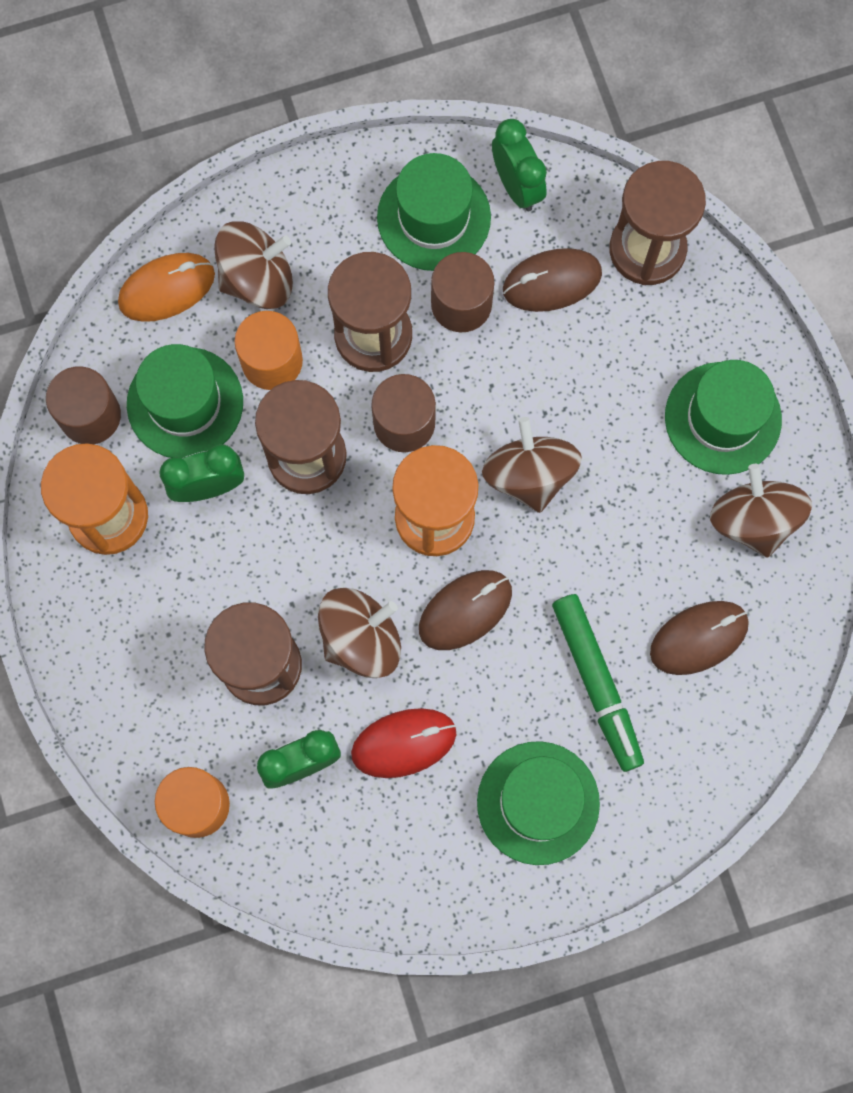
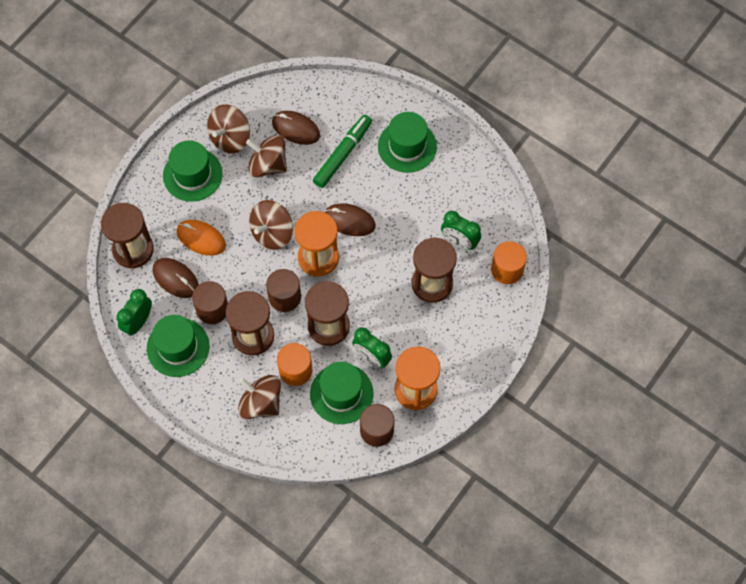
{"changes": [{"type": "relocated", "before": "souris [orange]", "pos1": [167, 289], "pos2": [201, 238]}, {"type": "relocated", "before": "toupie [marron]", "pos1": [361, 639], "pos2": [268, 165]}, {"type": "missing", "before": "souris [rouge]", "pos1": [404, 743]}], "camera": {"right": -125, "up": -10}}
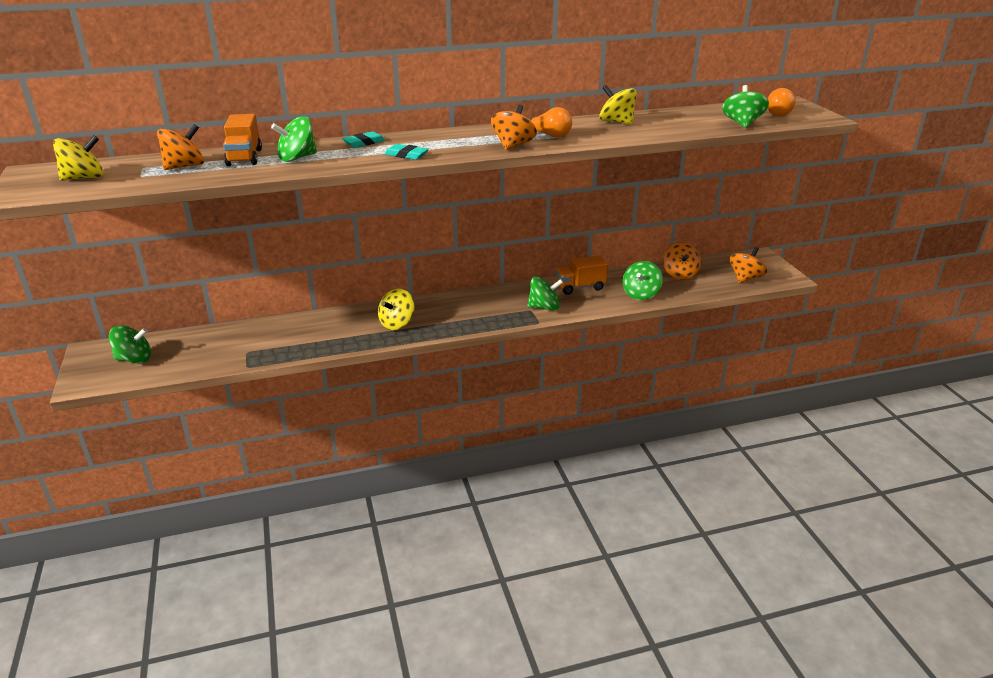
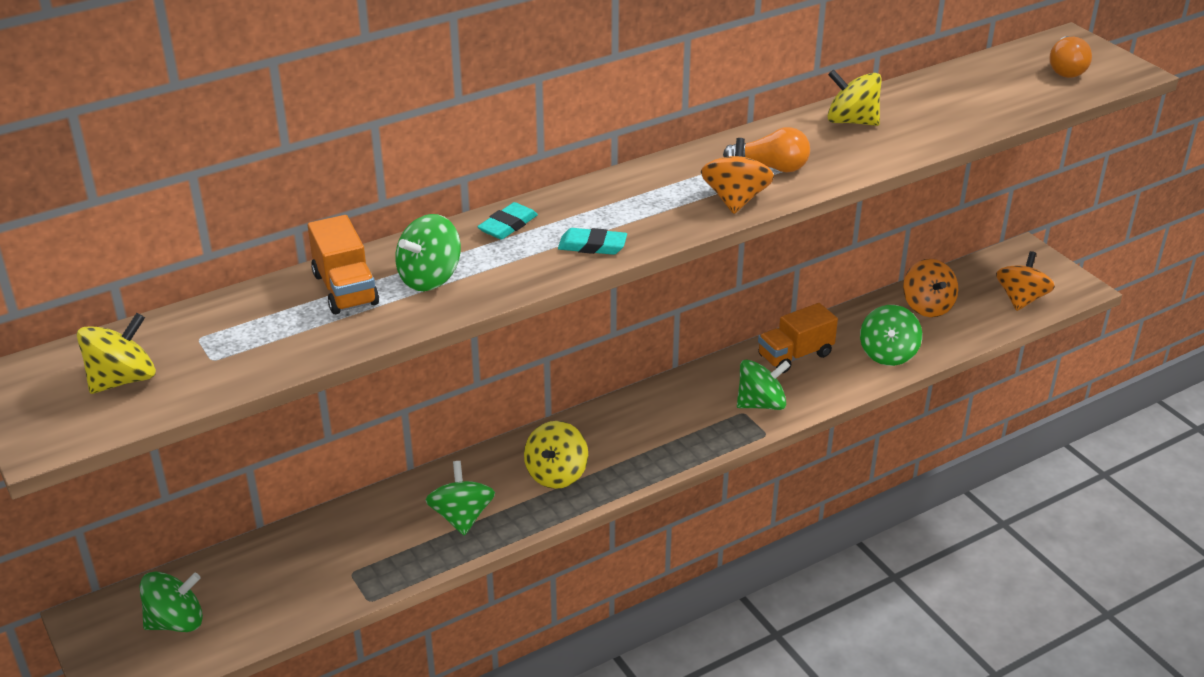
{"changes": [{"type": "relocated", "before": "toupie [vert]", "pos1": [742, 123], "pos2": [462, 517]}, {"type": "missing", "before": "toupie [orange]", "pos1": [185, 166]}], "camera": {"right": -15, "up": 5}}
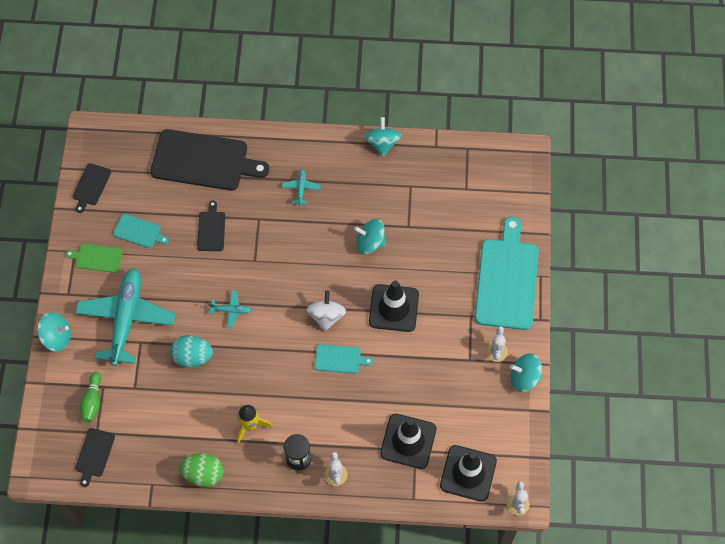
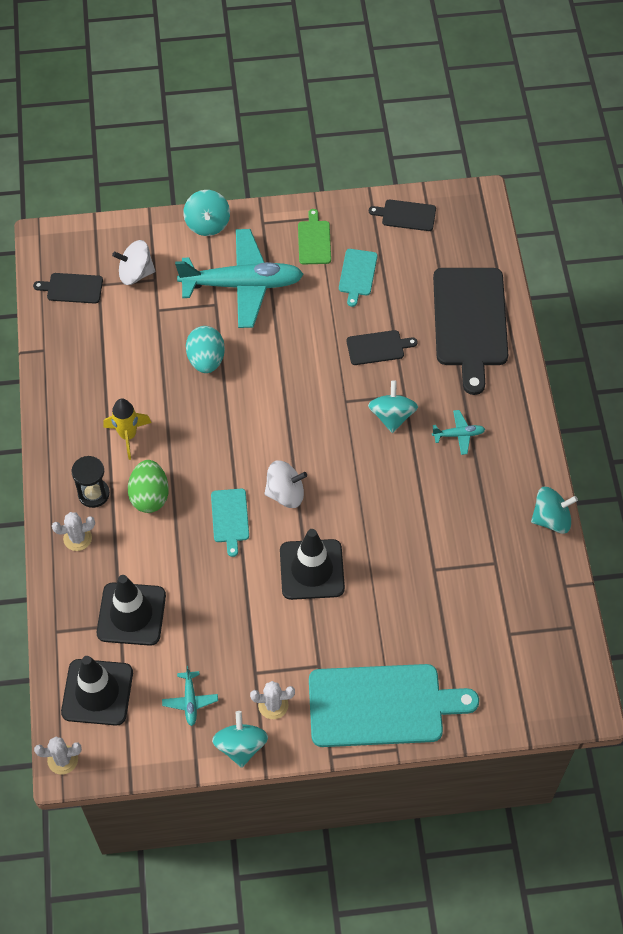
{"changes": [{"type": "relocated", "before": "toupie [turquoise]", "pos1": [370, 243], "pos2": [392, 416]}, {"type": "relocated", "before": "avion [turquoise]", "pos1": [231, 310], "pos2": [190, 701]}, {"type": "exchanged", "before": "quille [vert]", "after": "toupie [blanc]", "pos1": [92, 401], "pos2": [136, 273]}, {"type": "relocated", "before": "œuf [vert]", "pos1": [203, 474], "pos2": [150, 496]}], "camera": {"right": 80, "up": -5}}
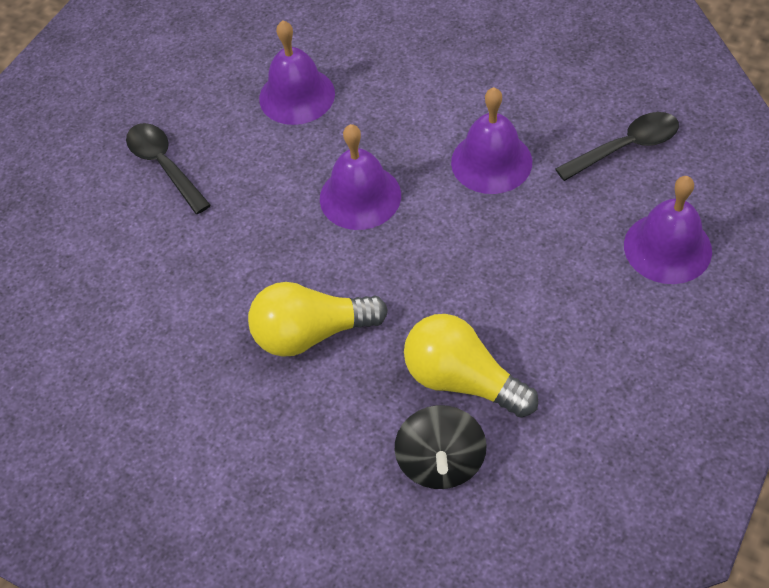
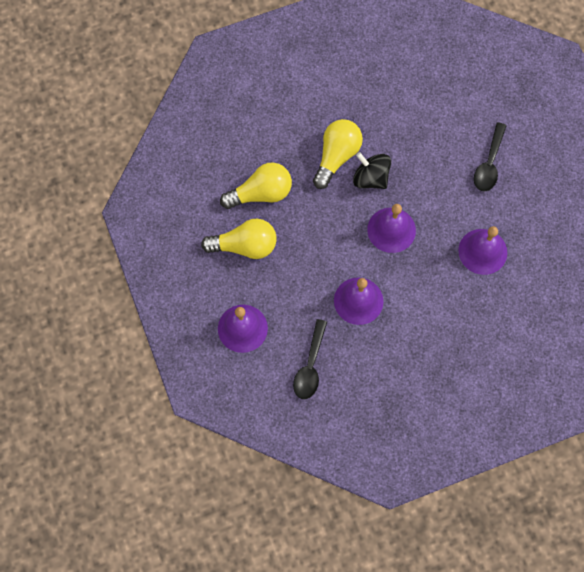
{"changes": [{"type": "spun", "before": "cuillère [noir]", "pos1": [164, 165], "pos2": [489, 164], "turn": 105}, {"type": "relocated", "before": "toupie [noir]", "pos1": [441, 462], "pos2": [370, 178]}, {"type": "appeared", "after": "ampoule [jaune]", "pos2": [245, 246]}], "camera": {"right": 125, "up": 15}}
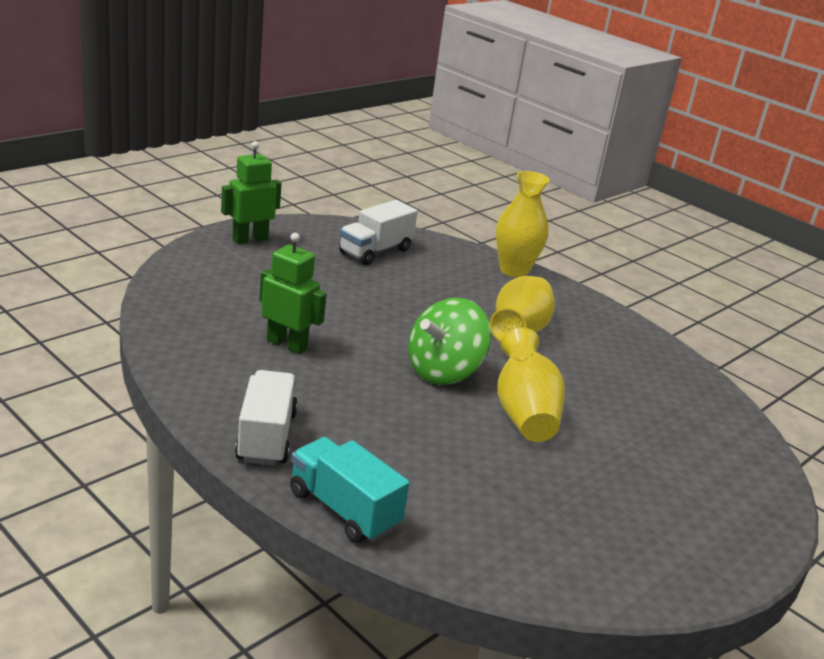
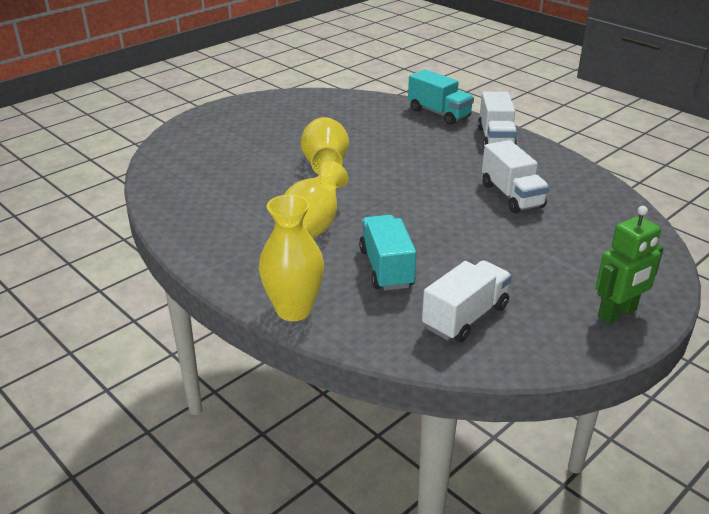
{"changes": [{"type": "exchanged", "before": "robot [vert]", "after": "camion [blanc]", "pos1": [287, 345], "pos2": [512, 195]}, {"type": "missing", "before": "toupie [vert]", "pos1": [444, 372]}, {"type": "appeared", "after": "camion [turquoise]", "pos2": [386, 268]}], "camera": {"right": -175, "up": 5}}
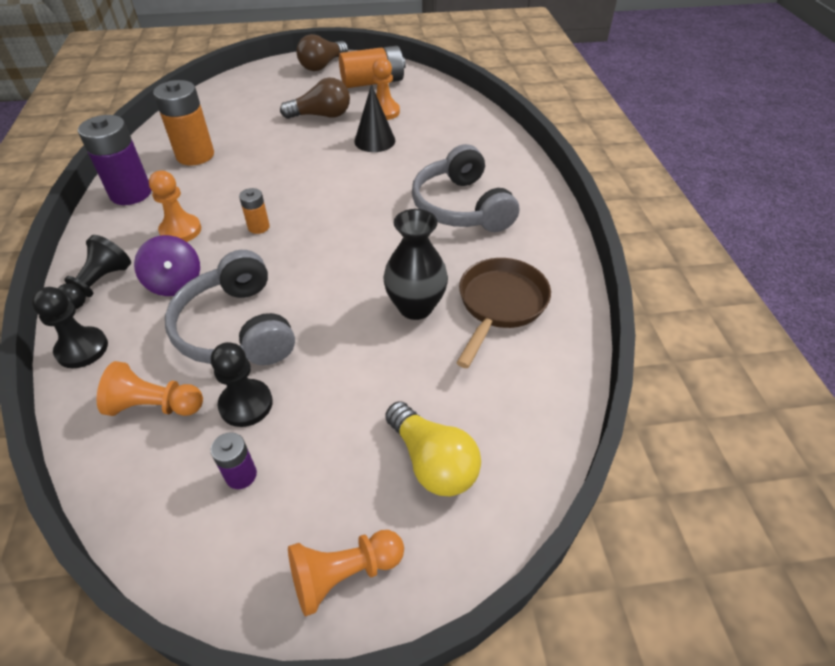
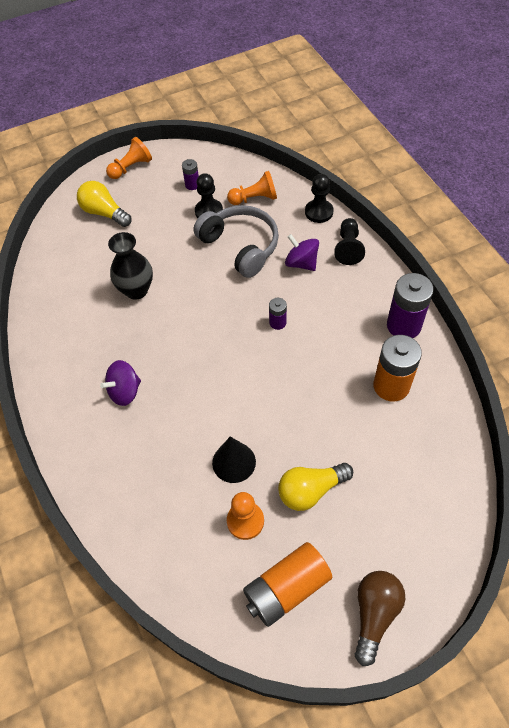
{"changes": [{"type": "colour", "before": "ampoule [marron]", "after": "ampoule [jaune]", "pos1": [321, 115], "pos2": [311, 490]}, {"type": "exchanged", "before": "casque audio [gris]", "after": "toupie [violet]", "pos1": [461, 207], "pos2": [125, 391]}, {"type": "missing", "before": "pion [orange]", "pos1": [180, 230]}, {"type": "colour", "before": "pile [orange]", "after": "pile [violet]", "pos1": [258, 227], "pos2": [277, 322]}, {"type": "missing", "before": "poêle [marron]", "pos1": [500, 305]}], "camera": {"right": 165, "up": 10}}
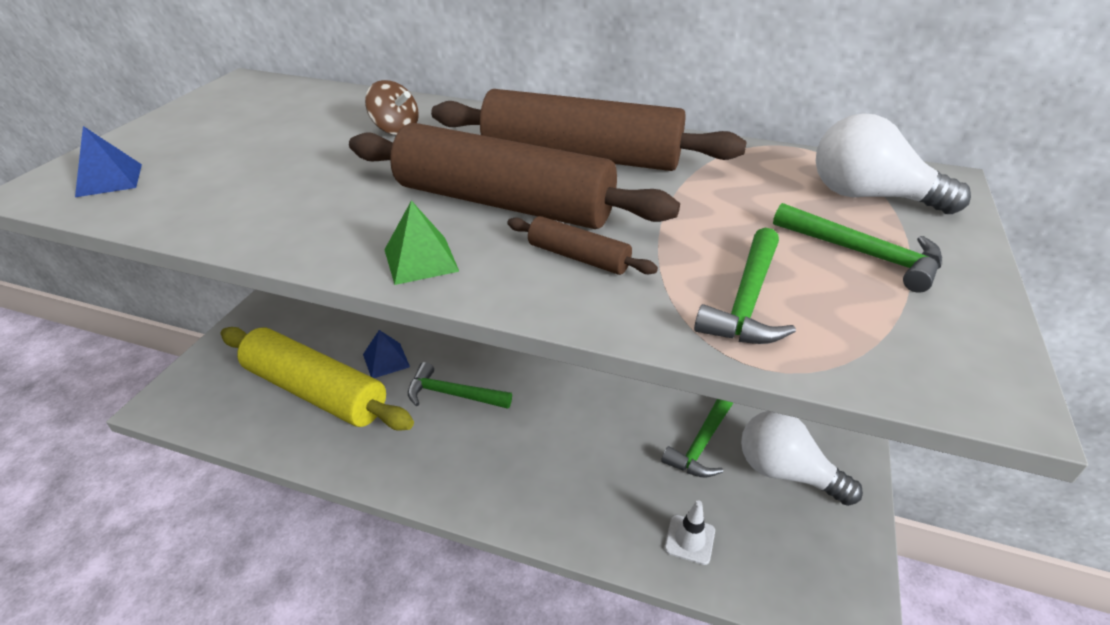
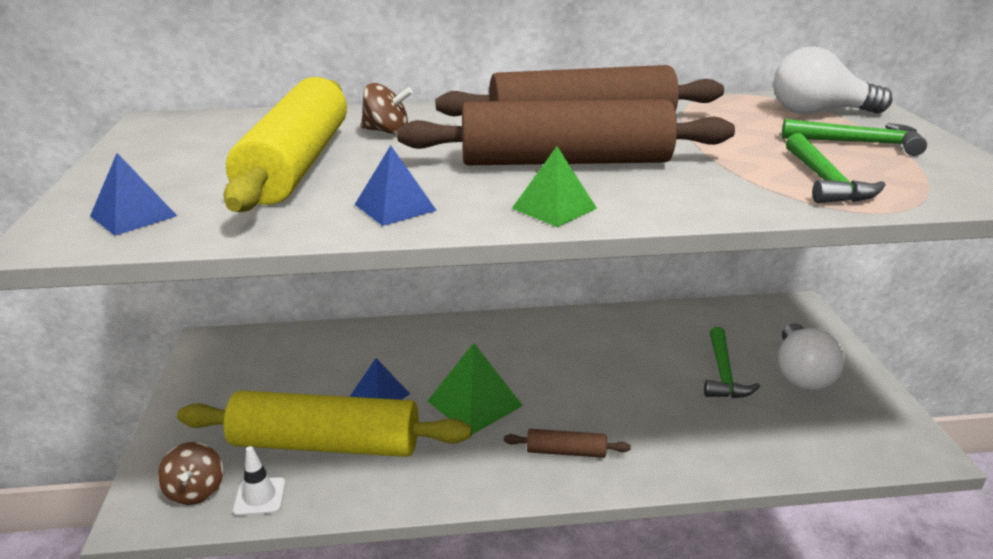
{"changes": [{"type": "relocated", "before": "rouleau à pâtisserie [marron]", "pos1": [578, 257], "pos2": [566, 451]}, {"type": "exchanged", "before": "marteau [vert]", "after": "pyramide [vert]", "pos1": [453, 394], "pos2": [474, 403]}, {"type": "spun", "before": "ampoule [blanc]", "pos1": [786, 472], "pos2": [801, 374], "turn": -90}, {"type": "relocated", "before": "cône de chantier [blanc]", "pos1": [689, 539], "pos2": [260, 497]}, {"type": "appeared", "after": "rouleau à pâtisserie [jaune]", "pos2": [298, 164]}, {"type": "appeared", "after": "pyramide [bleu]", "pos2": [395, 207]}, {"type": "appeared", "after": "toupie [marron]", "pos2": [196, 491]}], "camera": {"right": -25, "up": -10}}
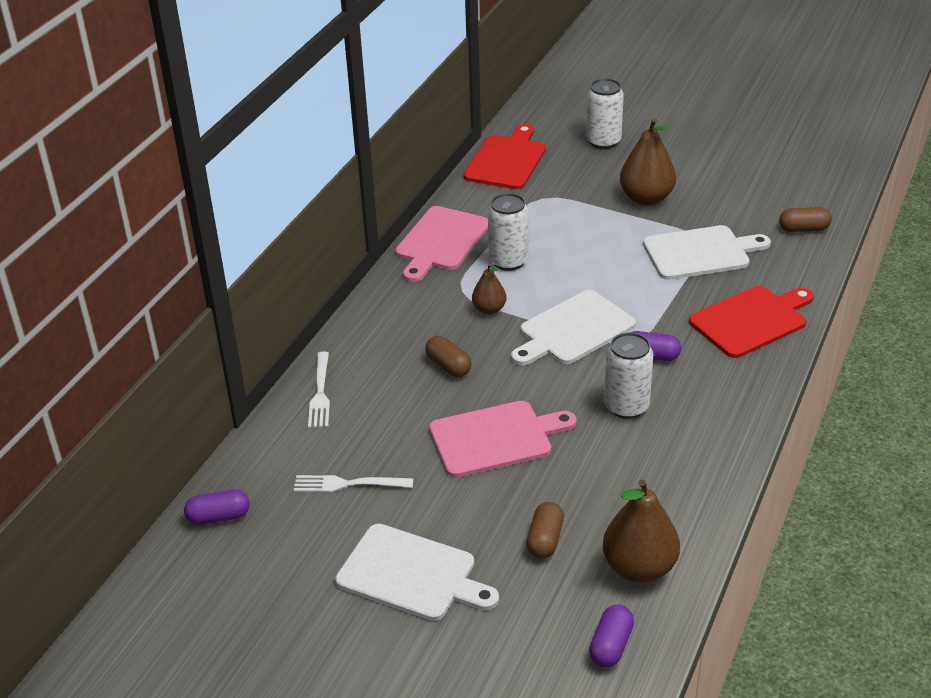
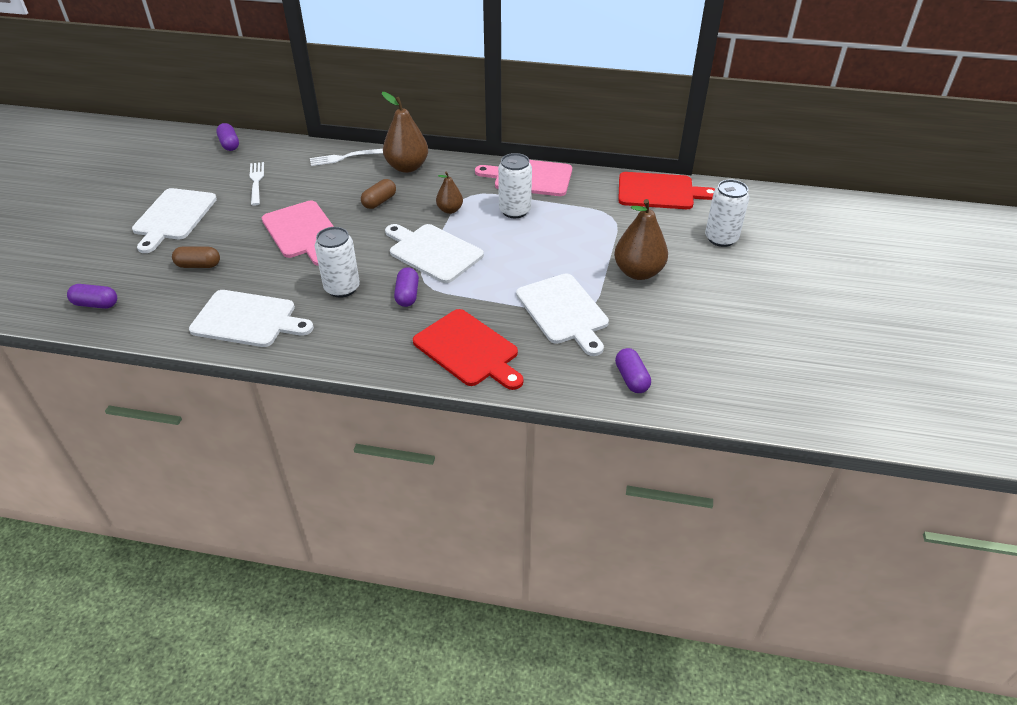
{"changes": [{"type": "colour", "before": "gélule [marron]", "after": "gélule [violet]", "pos1": [803, 229], "pos2": [631, 378]}, {"type": "relocated", "before": "poire [marron]", "pos1": [639, 567], "pos2": [407, 167]}, {"type": "appeared", "after": "planche à découper [blanc]", "pos2": [247, 319]}], "camera": {"right": 75, "up": 5}}
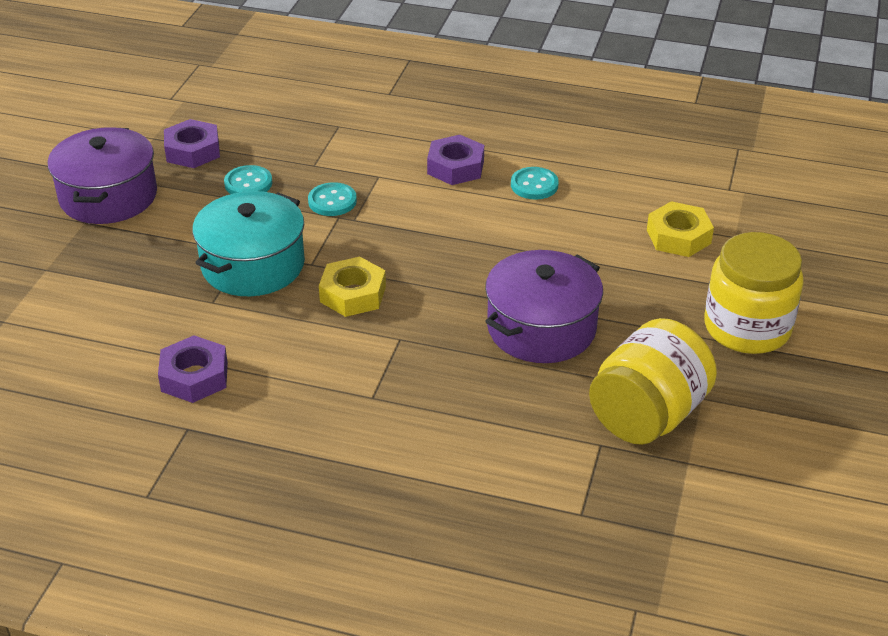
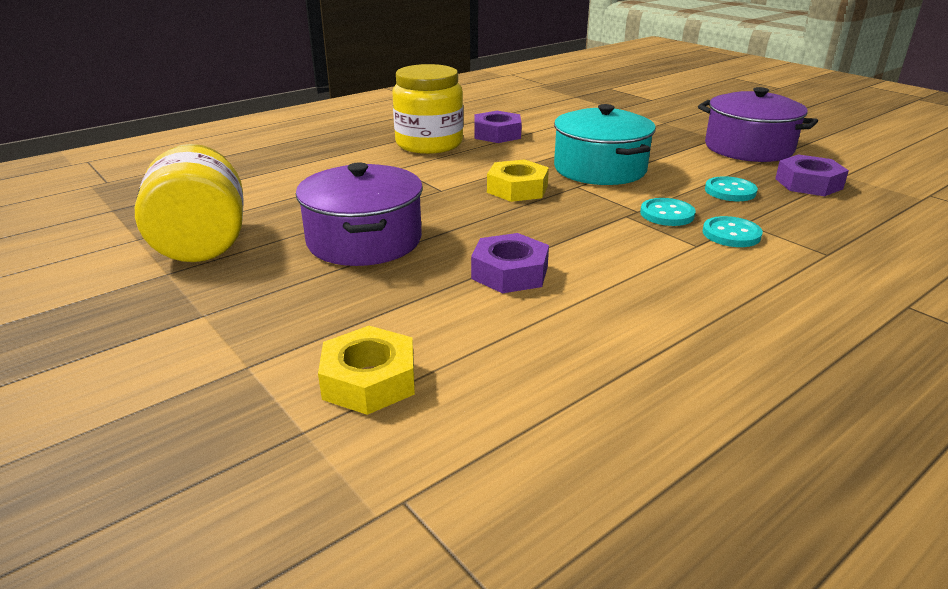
{"changes": [{"type": "relocated", "before": "écrou [violet]", "pos1": [455, 167], "pos2": [510, 273]}, {"type": "relocated", "before": "bouton [turquoise]", "pos1": [534, 185], "pos2": [731, 234]}, {"type": "relocated", "before": "bocal [jaune]", "pos1": [747, 328], "pos2": [429, 144]}], "camera": {"right": 125, "up": -10}}
